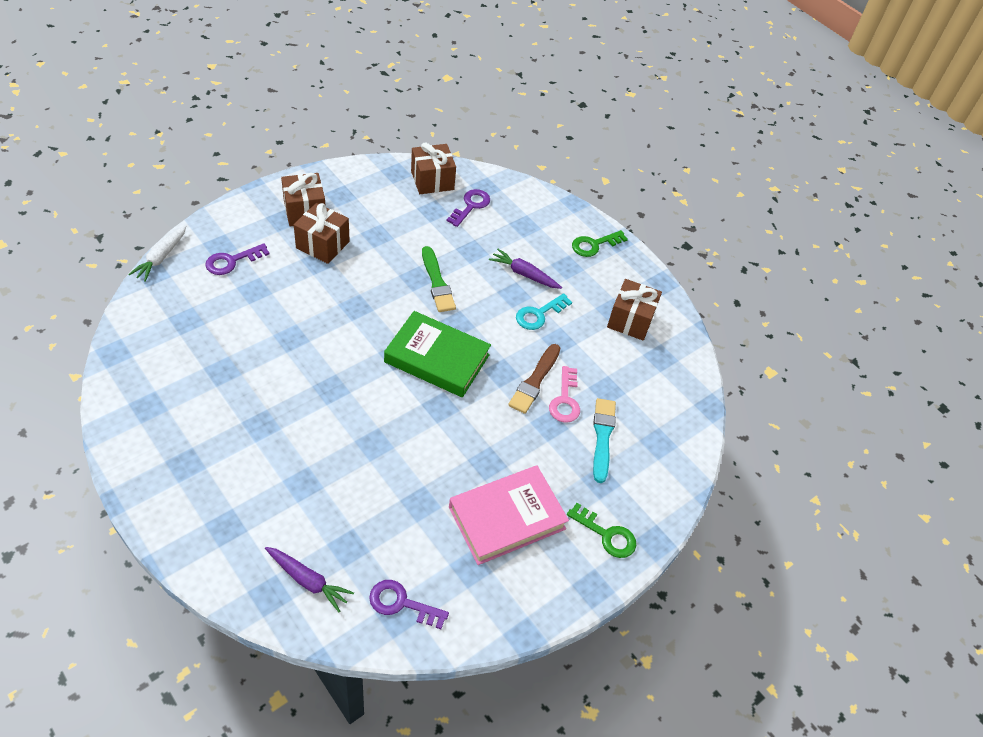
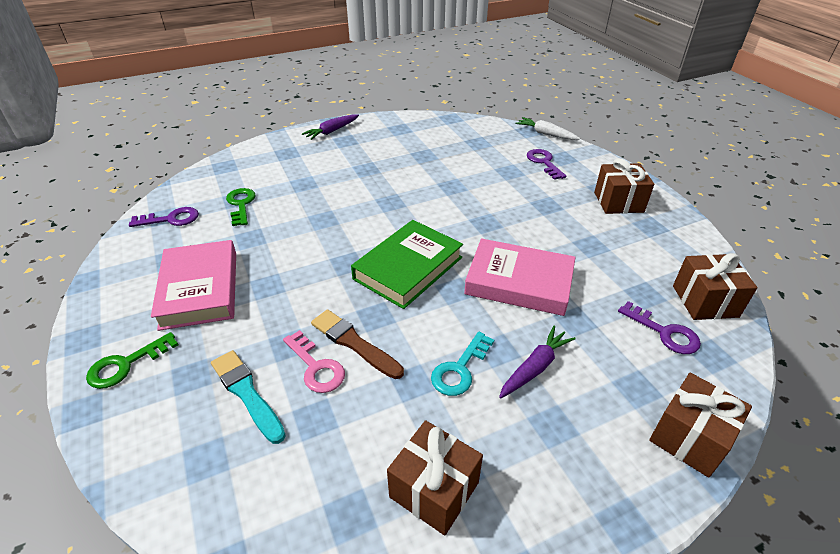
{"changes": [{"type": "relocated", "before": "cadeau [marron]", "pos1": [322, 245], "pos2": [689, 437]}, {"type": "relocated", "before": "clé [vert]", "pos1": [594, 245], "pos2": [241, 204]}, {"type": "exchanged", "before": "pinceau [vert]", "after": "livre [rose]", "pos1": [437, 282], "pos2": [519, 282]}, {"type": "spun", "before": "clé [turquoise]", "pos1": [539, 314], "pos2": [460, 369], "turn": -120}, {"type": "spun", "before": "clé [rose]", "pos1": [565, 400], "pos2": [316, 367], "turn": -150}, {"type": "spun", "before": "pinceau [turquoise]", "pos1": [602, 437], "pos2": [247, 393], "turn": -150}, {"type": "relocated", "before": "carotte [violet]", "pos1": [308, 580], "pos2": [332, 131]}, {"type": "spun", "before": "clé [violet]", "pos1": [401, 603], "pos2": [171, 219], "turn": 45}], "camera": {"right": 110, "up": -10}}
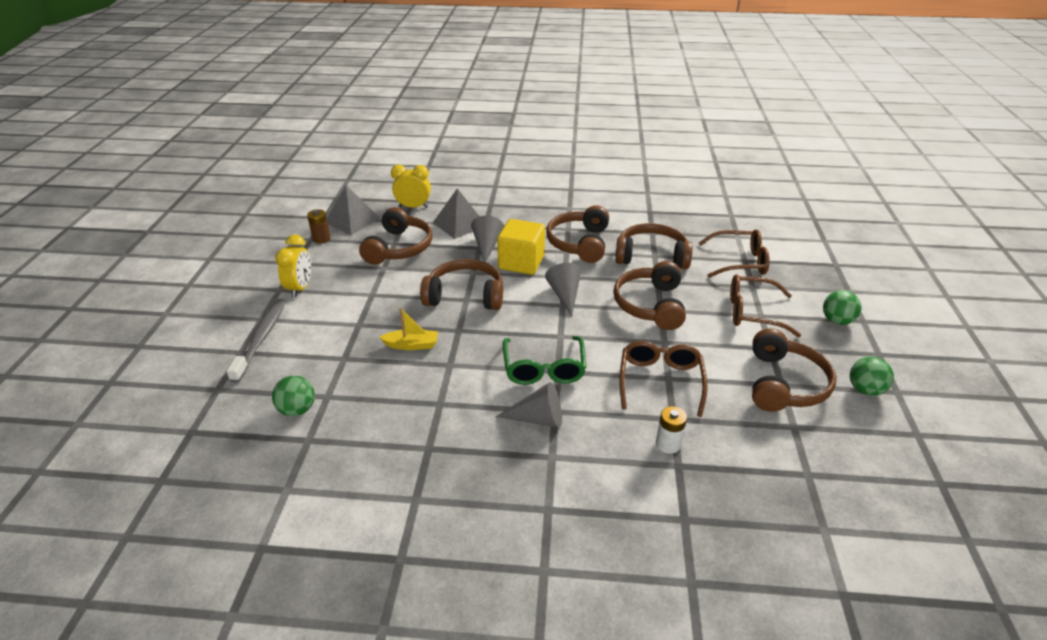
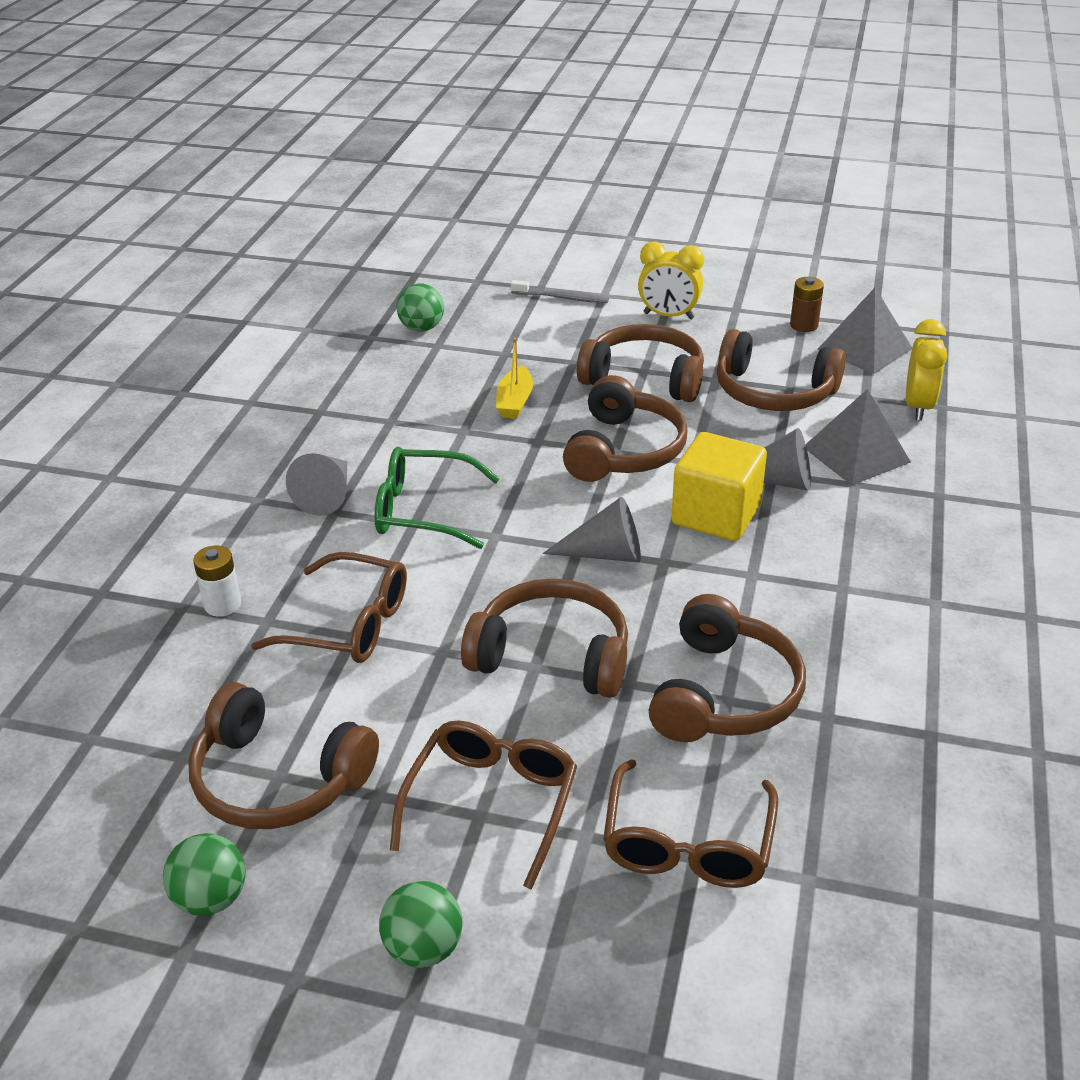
{"changes": [{"type": "relocated", "before": "casque audio [marron]", "pos1": [579, 243], "pos2": [644, 378]}, {"type": "size", "before": "brosse à dents [gris]", "pos1": [261, 338], "pos2": [562, 298], "scale": 0.64}], "camera": {"right": 100, "up": 0}}
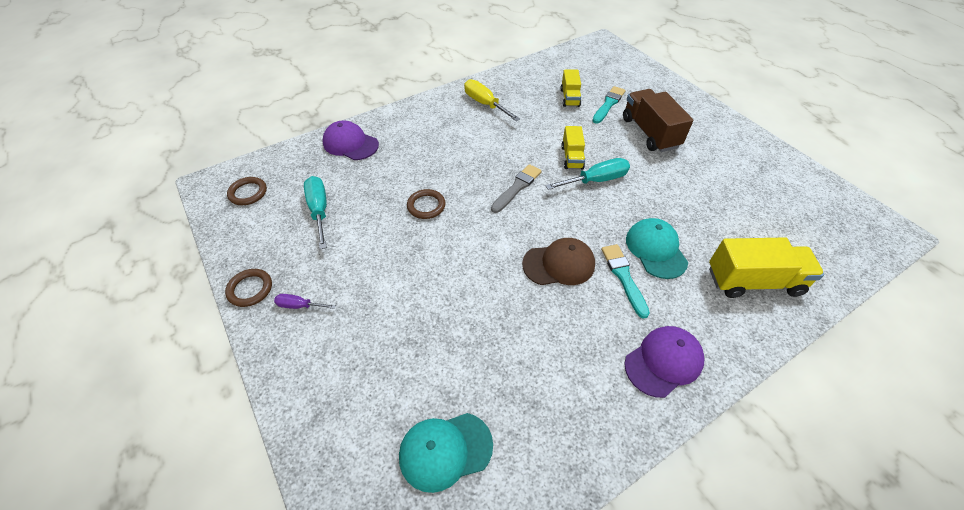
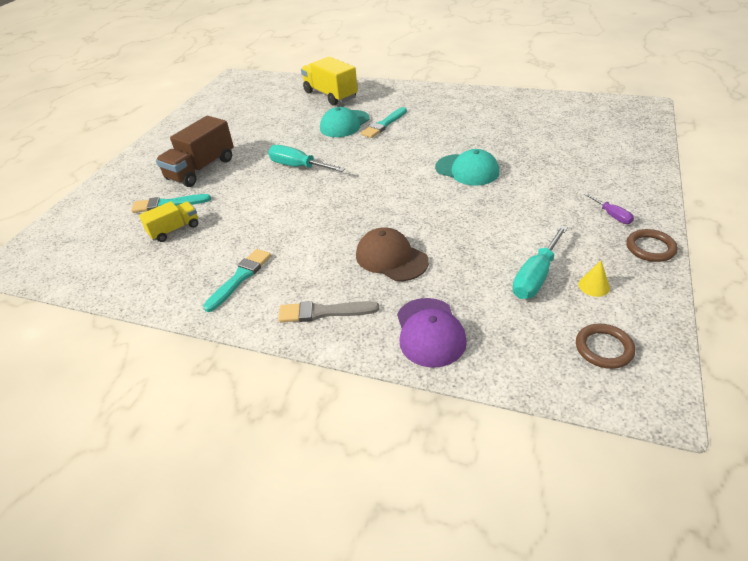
{"changes": [{"type": "exchanged", "before": "tournevis [jaune]", "after": "pinceau [turquoise]", "pos1": [485, 104], "pos2": [240, 278]}, {"type": "missing", "before": "camion [jaune]", "pos1": [572, 157]}, {"type": "relocated", "before": "pinceau [gris]", "pos1": [517, 187], "pos2": [324, 312]}, {"type": "missing", "before": "anneau [marron]", "pos1": [426, 206]}, {"type": "relocated", "before": "casquette [marron]", "pos1": [559, 264], "pos2": [391, 258]}, {"type": "missing", "before": "casquette [violet]", "pos1": [663, 362]}, {"type": "relocated", "before": "casquette [turquoise]", "pos1": [445, 450], "pos2": [467, 170]}, {"type": "appeared", "after": "cône [jaune]", "pos2": [594, 286]}], "camera": {"right": -125, "up": -10}}
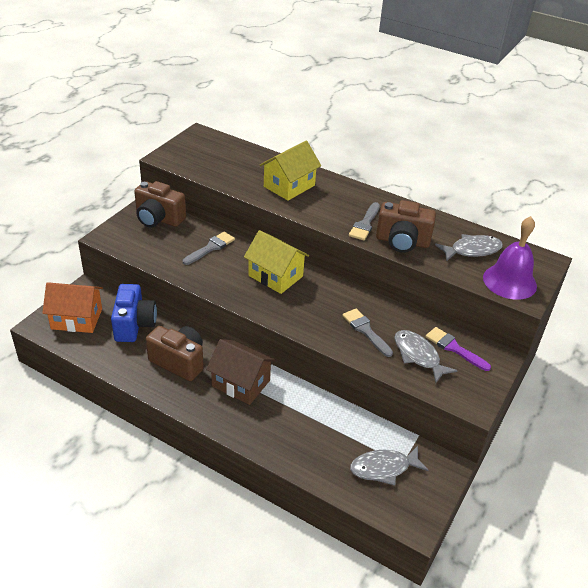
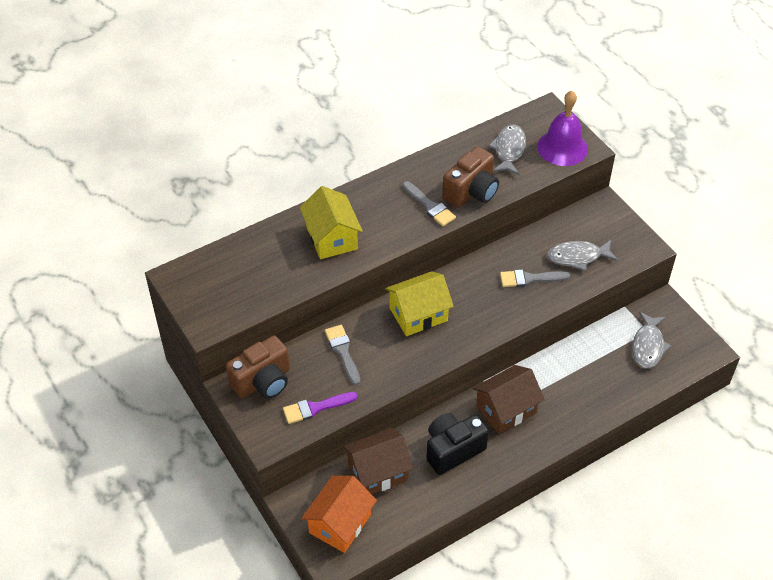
{"changes": [{"type": "exchanged", "before": "appareil photo [bleu]", "after": "maison [marron]", "pos1": [134, 325], "pos2": [378, 472]}, {"type": "colour", "before": "appareil photo [marron]", "after": "appareil photo [noir]", "pos1": [179, 362], "pos2": [453, 450]}, {"type": "relocated", "before": "pinceau [violet]", "pos1": [454, 348], "pos2": [315, 408]}], "camera": {"right": -60, "up": 10}}
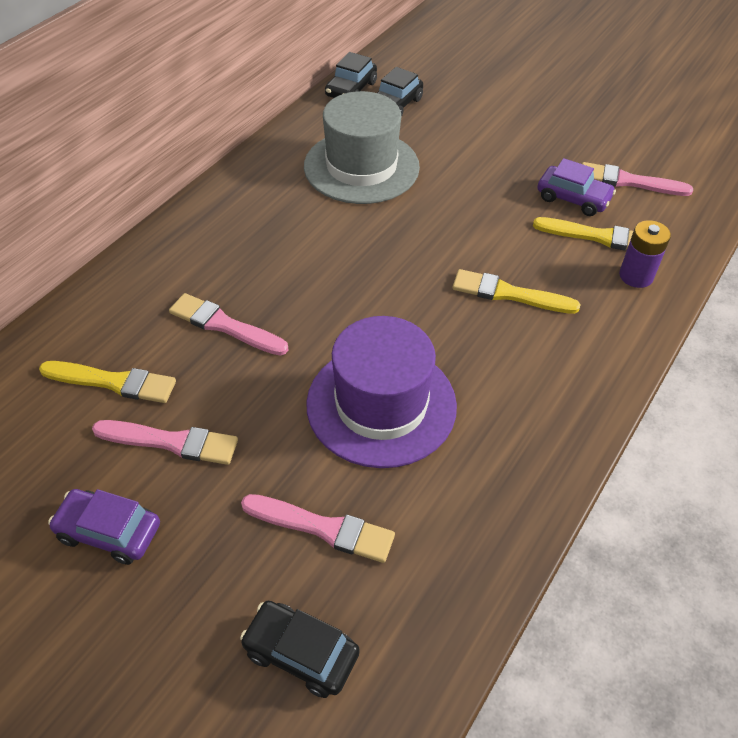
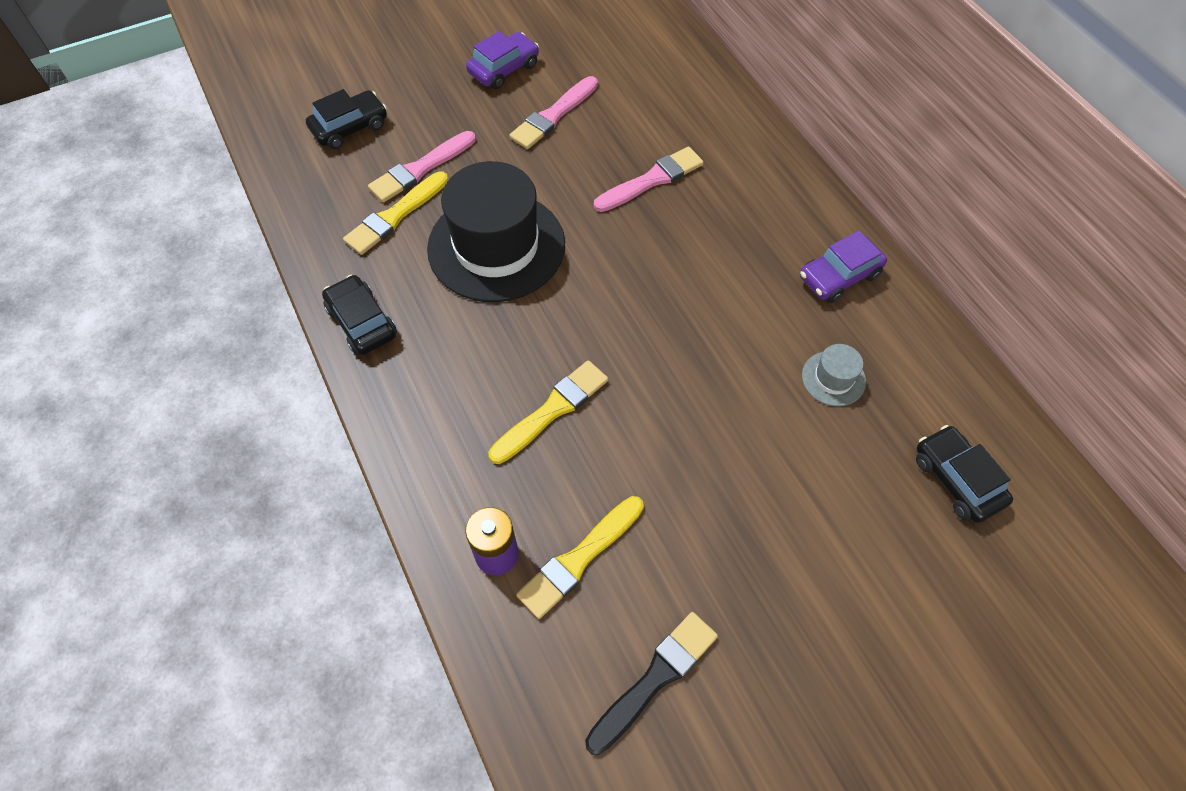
{"changes": [{"type": "relocated", "before": "voiture [noir]", "pos1": [351, 89], "pos2": [362, 322]}, {"type": "size", "before": "chapeau [gris]", "pos1": [361, 167], "pos2": [833, 378], "scale": 0.42}, {"type": "relocated", "before": "voiture [violet]", "pos1": [573, 198], "pos2": [839, 276]}, {"type": "colour", "before": "pinceau [rose]", "after": "pinceau [noir]", "pos1": [629, 181], "pos2": [655, 678]}, {"type": "colour", "before": "chapeau [violet]", "after": "chapeau [noir]", "pos1": [381, 405], "pos2": [496, 246]}, {"type": "relocated", "before": "pinceau [jaune]", "pos1": [113, 382], "pos2": [395, 216]}], "camera": {"right": 120, "up": 10}}
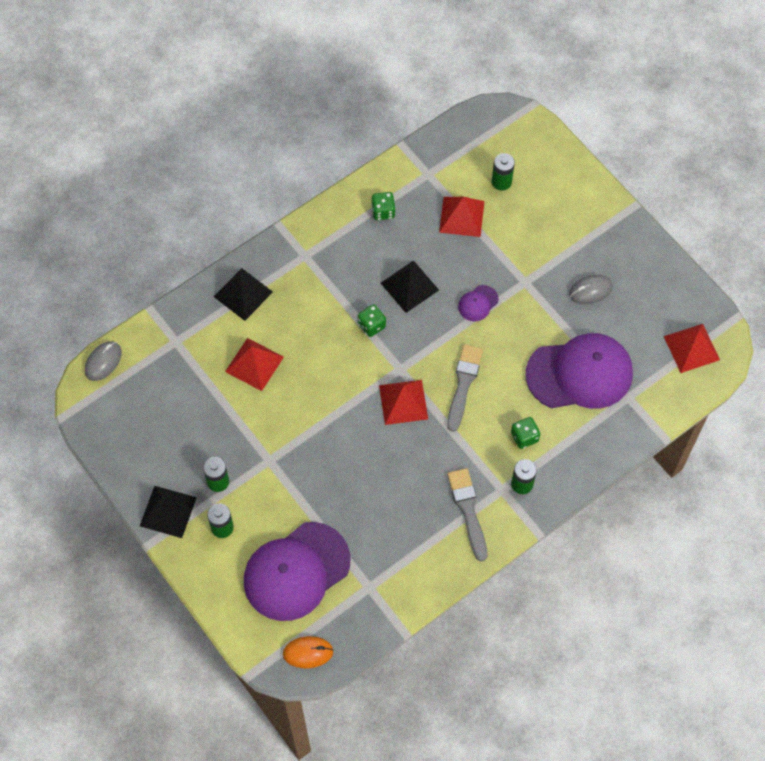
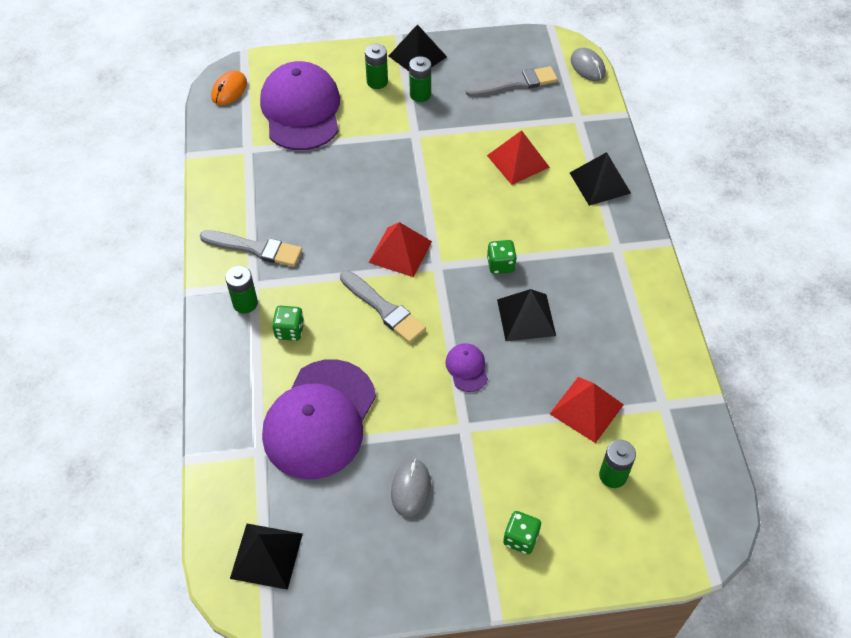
{"changes": [{"type": "relocated", "before": "dé [vert]", "pos1": [383, 211], "pos2": [520, 538]}, {"type": "colour", "before": "pyramide [rouge]", "after": "pyramide [noir]", "pos1": [691, 348], "pos2": [266, 555]}, {"type": "appeared", "after": "pinceau [gris]", "pos2": [515, 83]}], "camera": {"right": 120, "up": -10}}
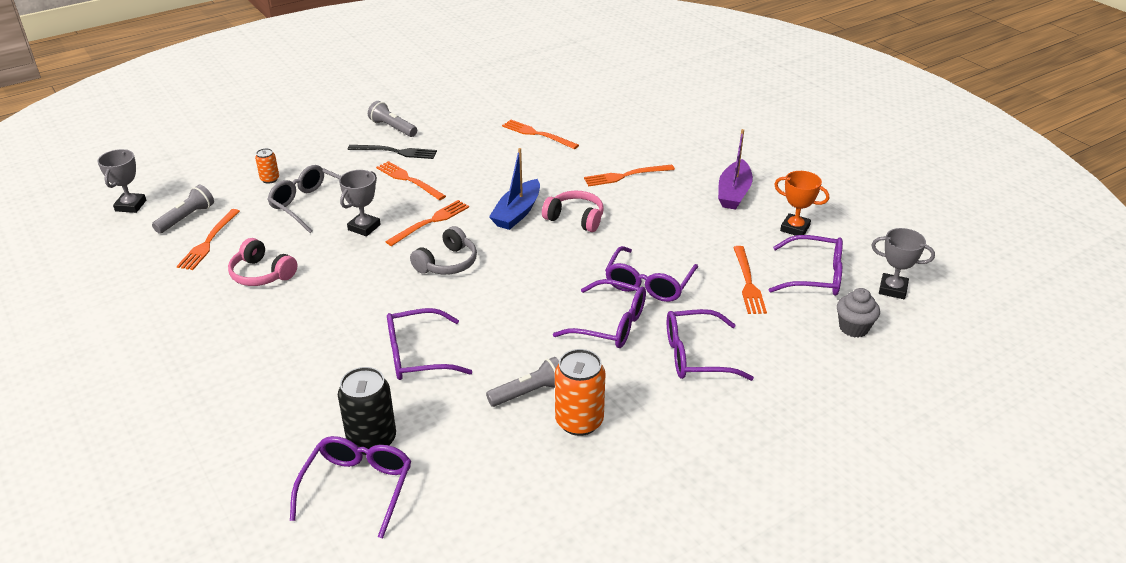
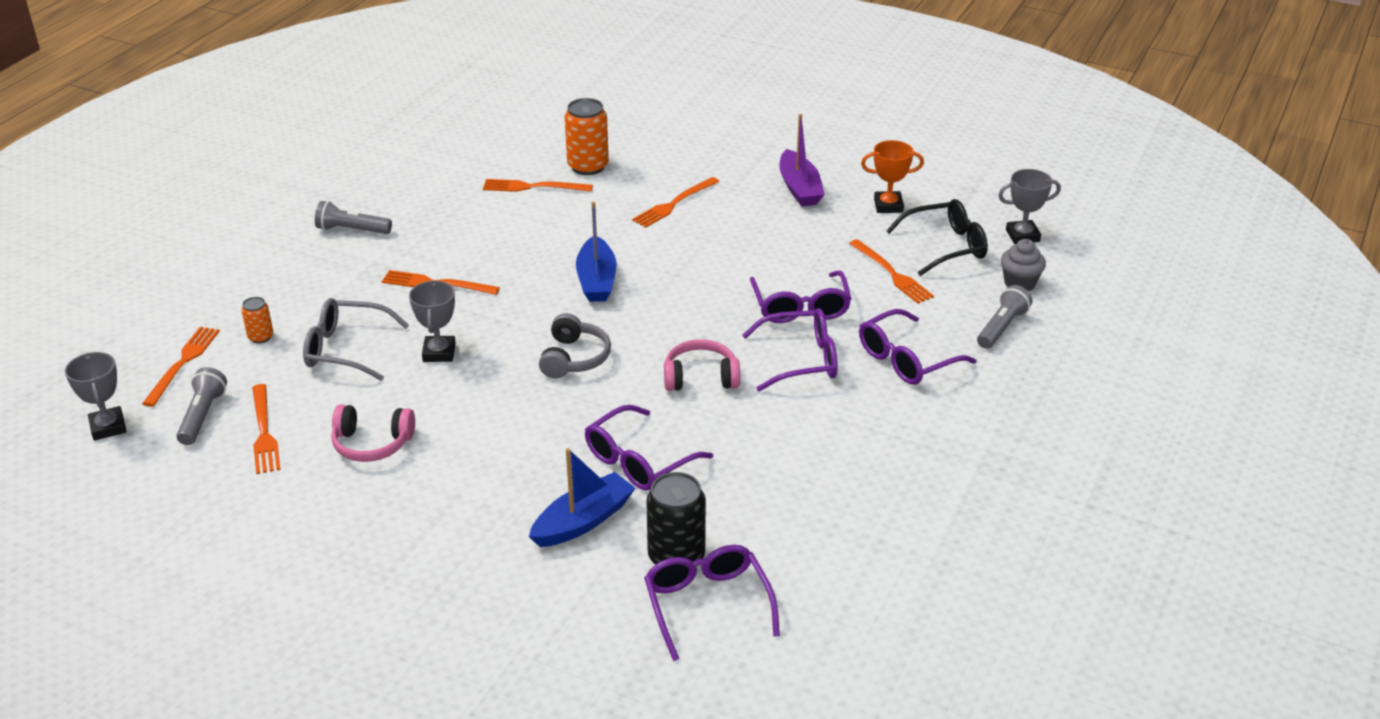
{"changes": [{"type": "missing", "before": "fourchette [noir]", "pos1": [395, 152]}, {"type": "relocated", "before": "casque audio [rose]", "pos1": [575, 218], "pos2": [700, 377]}, {"type": "relocated", "before": "fourchette [orange]", "pos1": [430, 222], "pos2": [183, 363]}, {"type": "colour", "before": "lunettes [violet]", "after": "lunettes [noir]", "pos1": [815, 276], "pos2": [946, 246]}, {"type": "relocated", "before": "canette [orange]", "pos1": [579, 421], "pos2": [588, 166]}, {"type": "relocated", "before": "lampe de poche [gris]", "pos1": [529, 392], "pos2": [1002, 327]}, {"type": "appeared", "after": "bateau [bleu]", "pos2": [583, 521]}], "camera": {"right": -30, "up": 0}}
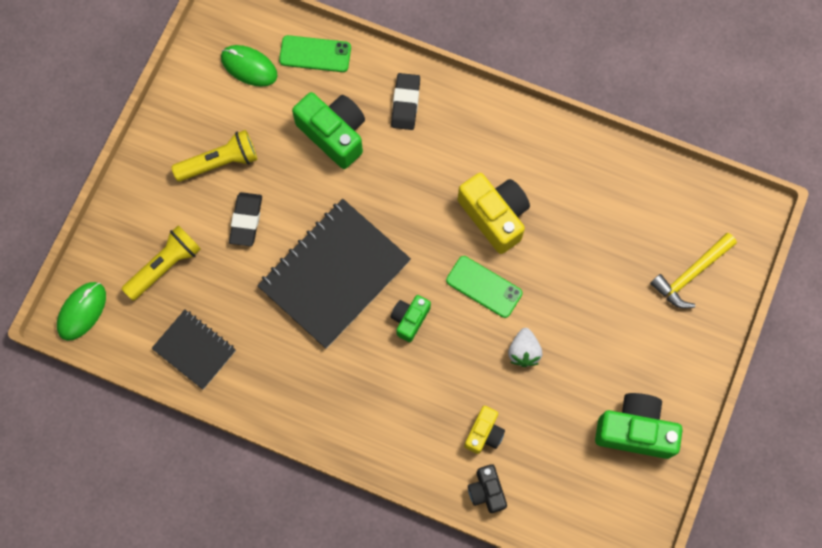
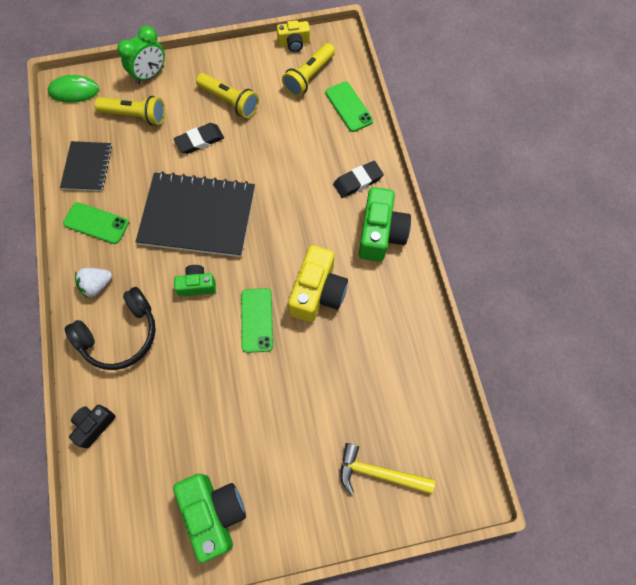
{"changes": [{"type": "exchanged", "before": "souris [vert]", "after": "lampe de poche [jaune]", "pos1": [249, 67], "pos2": [309, 77]}, {"type": "relocated", "before": "appareil photo [vert]", "pos1": [334, 134], "pos2": [380, 233]}, {"type": "relocated", "before": "fraise [blanc]", "pos1": [523, 351], "pos2": [97, 285]}, {"type": "relocated", "before": "appareil photo [jaune]", "pos1": [484, 433], "pos2": [294, 43]}, {"type": "appeared", "after": "réveil [vert]", "pos2": [150, 75]}, {"type": "appeared", "after": "téléphone [vert]", "pos2": [96, 223]}, {"type": "appeared", "after": "casque audio [noir]", "pos2": [120, 335]}], "camera": {"right": 55, "up": -5}}
